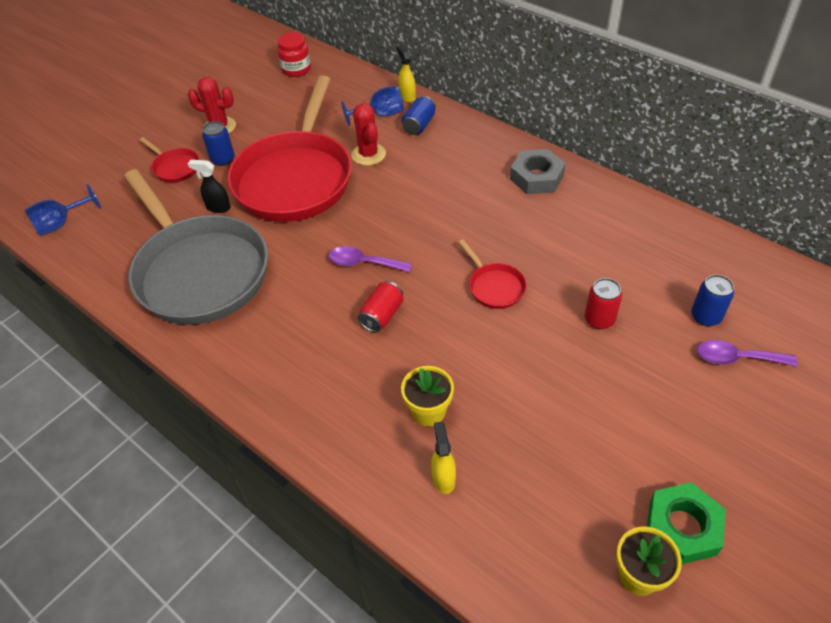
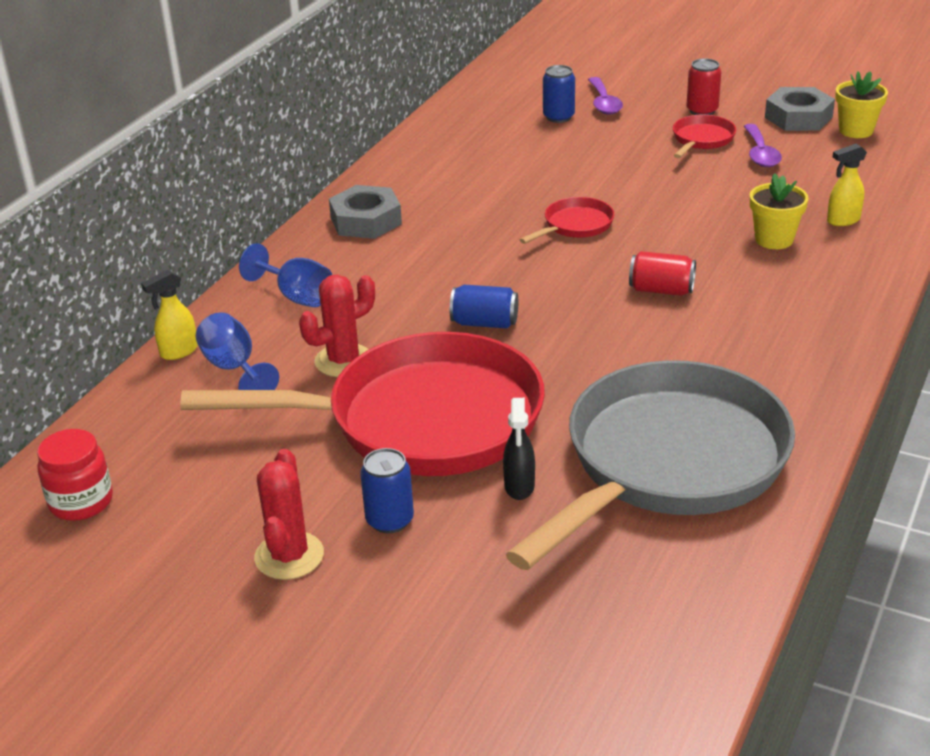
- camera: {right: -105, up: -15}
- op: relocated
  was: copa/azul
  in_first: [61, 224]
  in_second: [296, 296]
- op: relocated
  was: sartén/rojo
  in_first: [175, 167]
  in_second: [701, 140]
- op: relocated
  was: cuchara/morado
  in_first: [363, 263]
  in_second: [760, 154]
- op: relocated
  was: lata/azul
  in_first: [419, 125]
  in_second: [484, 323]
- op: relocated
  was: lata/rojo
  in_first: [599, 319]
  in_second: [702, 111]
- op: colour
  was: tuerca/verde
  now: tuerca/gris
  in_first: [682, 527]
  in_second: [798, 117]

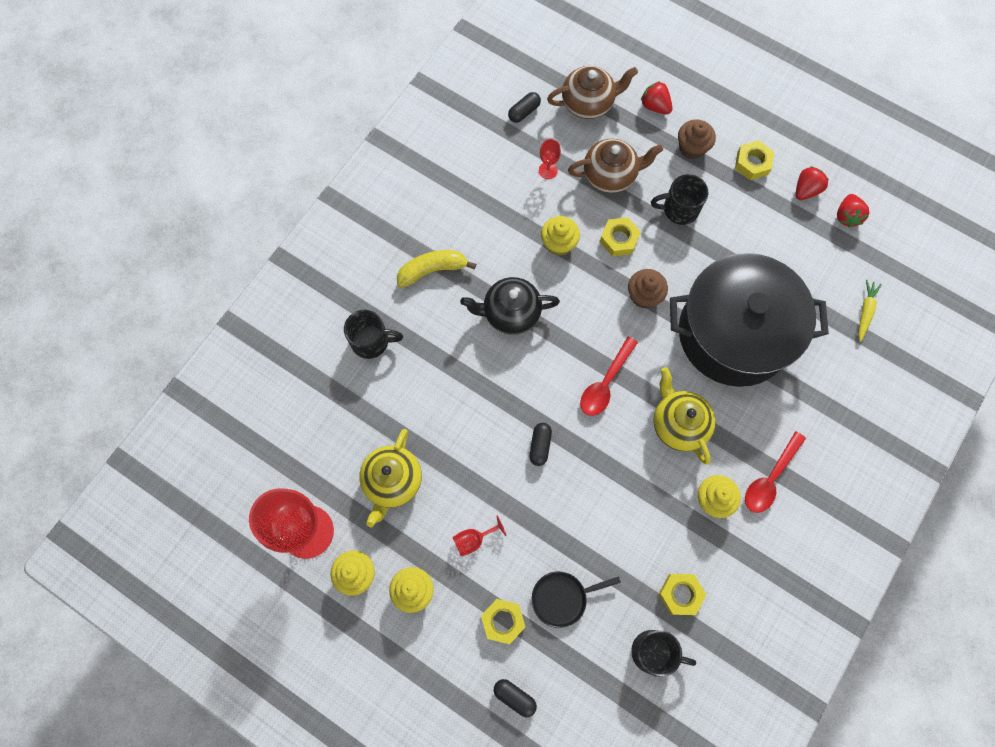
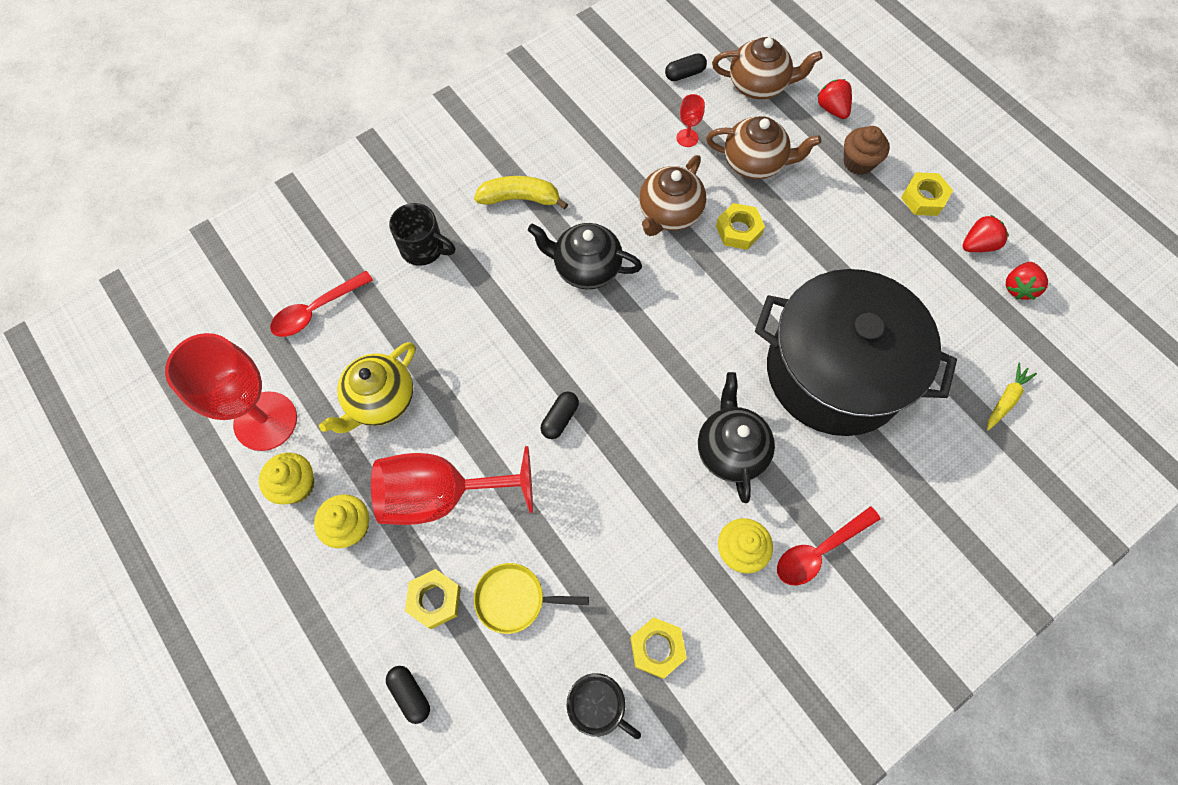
- camera: {right: 20, up: -5}
- op: missing
  was: magdalena/marrón
  in_first: [644, 296]
- op: missing
  was: taza/negro
  in_first: [679, 209]
- op: relocated
  was: cuchara/rojo
  in_first: [605, 383]
  in_second: [316, 310]
- op: exchanged
  was: magdalena/amarillo
  now: tetera/marrón
  in_first: [558, 243]
  in_second: [669, 214]
- op: colour
  was: sartén/negro
  now: sartén/amarillo
  in_first: [562, 598]
  in_second: [515, 599]
- op: colour
  was: tetera/amarillo
  now: tetera/negro
  in_first: [678, 424]
  in_second: [730, 450]
- op: size
  was: copa/rojo
  in_first: [473, 540]
  in_second: [441, 495]
  ratio: 2.43

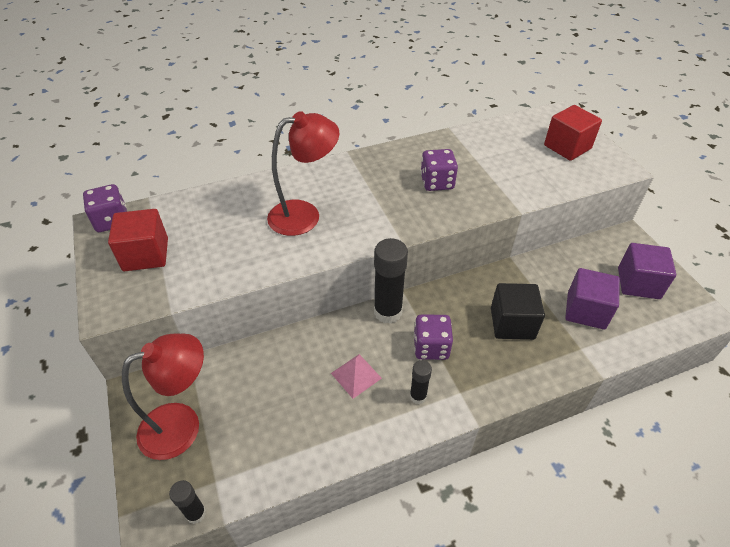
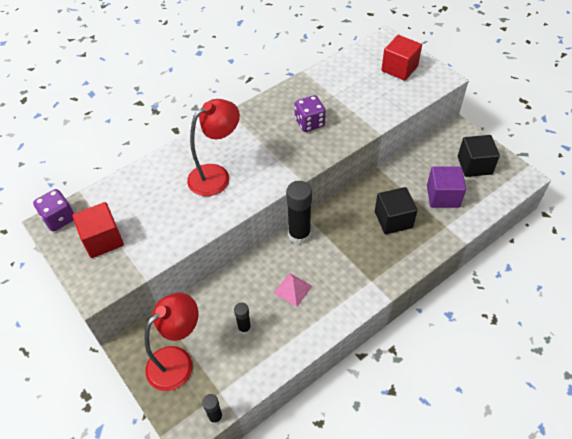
- camera: {right: -15, up: 5}
- op: missing
  was: dado/morado
  in_first: [431, 347]
- op: relocated
  was: barra de pegamento/negro
  in_first: [418, 396]
  in_second: [244, 328]
- op: colour
  was: cubo/morado
  now: cubo/negro
  in_first: [638, 283]
  in_second: [474, 165]

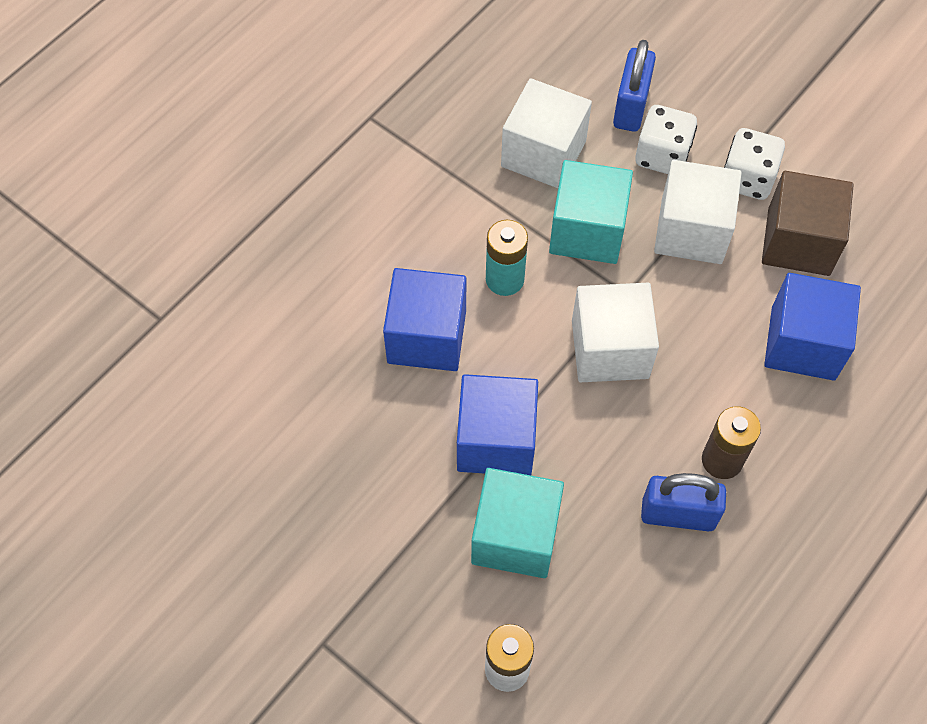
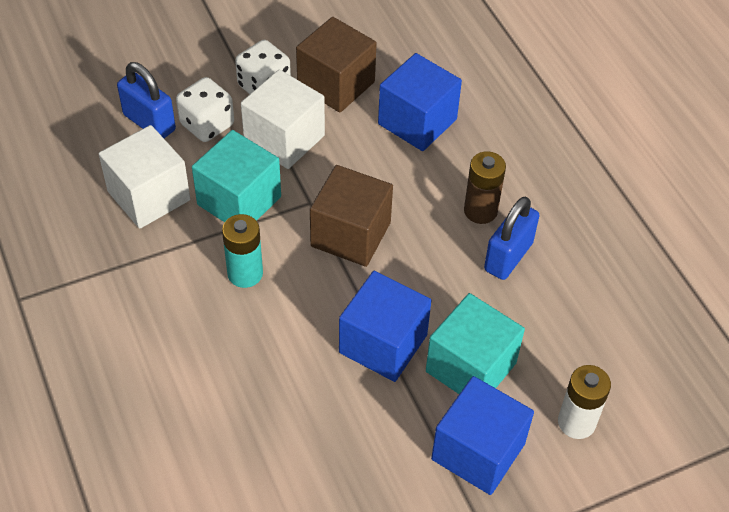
- camera: {right: -65, up: -10}
- op: relocated
  was: cubo/azul
  in_first: [427, 336]
  in_second: [478, 451]
- op: colour
  was: cubo/blanco
  now: cubo/marrón
  in_first: [610, 349]
  in_second: [350, 234]

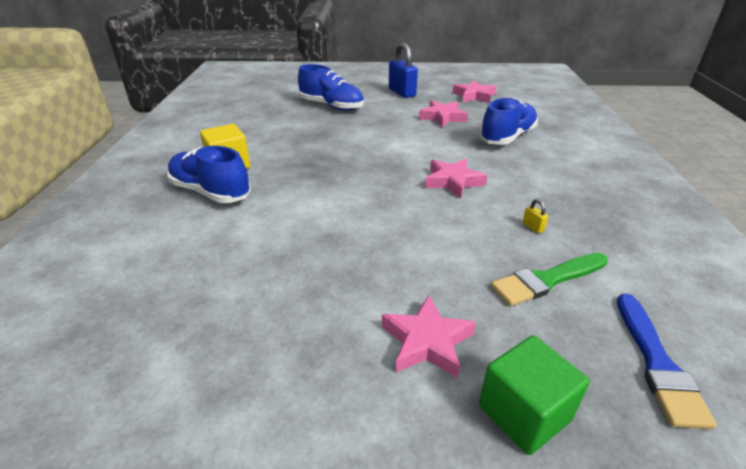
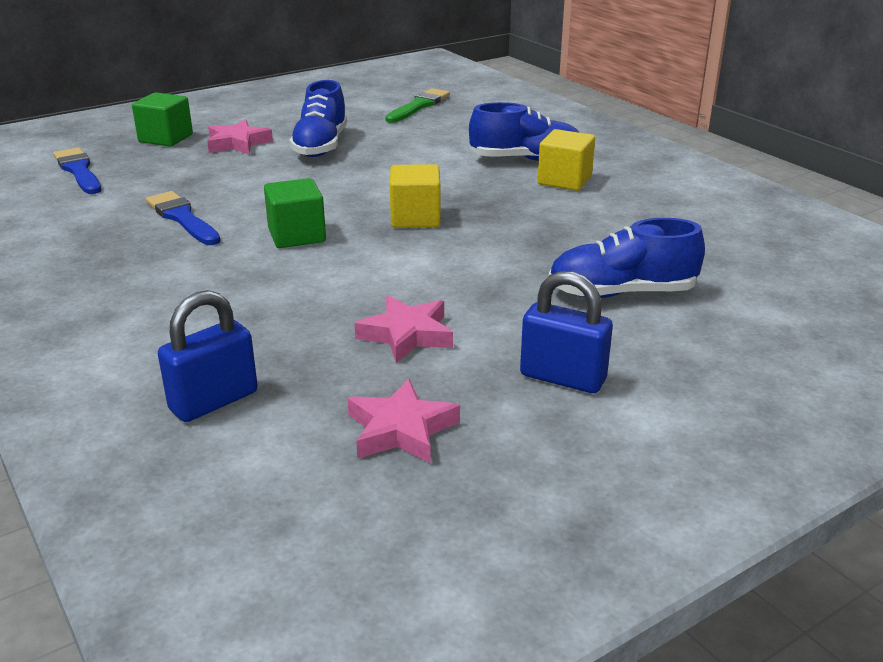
- camera: {right: 145, up: -5}
- op: appeared
  now: candado/azul
  in_second: [214, 401]
- op: appeared
  now: cubo/amarillo
  in_second: [415, 218]
- op: relocated
  was: zapato/azul
  in_first: [507, 137]
  in_second: [321, 146]
- op: relocated
  was: pincel/verde
  in_first: [547, 280]
  in_second: [419, 106]
- op: exchanged
  was: estrella/rosa
  now: cubo/verde
  in_first: [453, 181]
  in_second: [297, 235]
- op: exchanged
  was: candado/amarillo
  now: pincel/azul
  in_first: [533, 227]
  in_second: [182, 218]

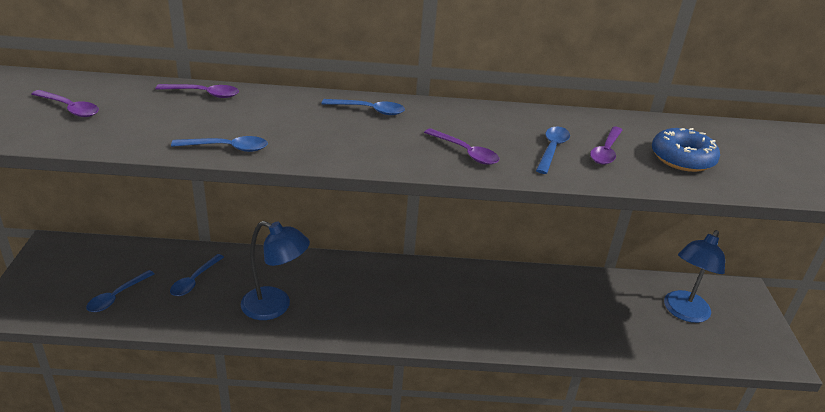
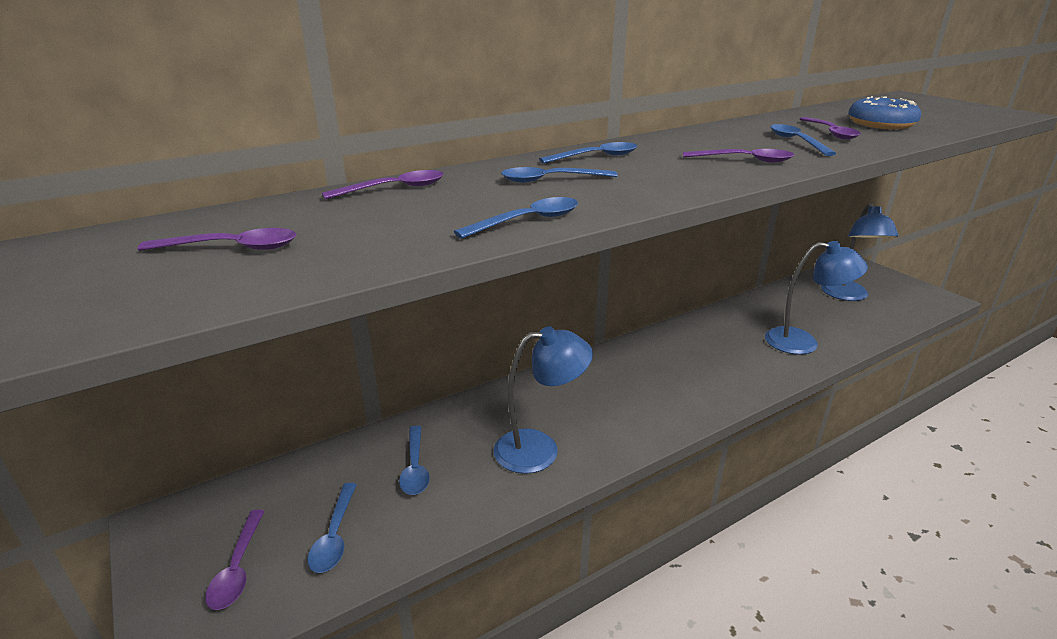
- camera: {right: -30, up: -5}
- op: appeared
  now: cuchara/morado
  in_second: [238, 568]
- op: appeared
  now: cuchara/azul
  in_second: [550, 180]
- op: appeared
  now: lámpara/azul
  in_second: [802, 342]

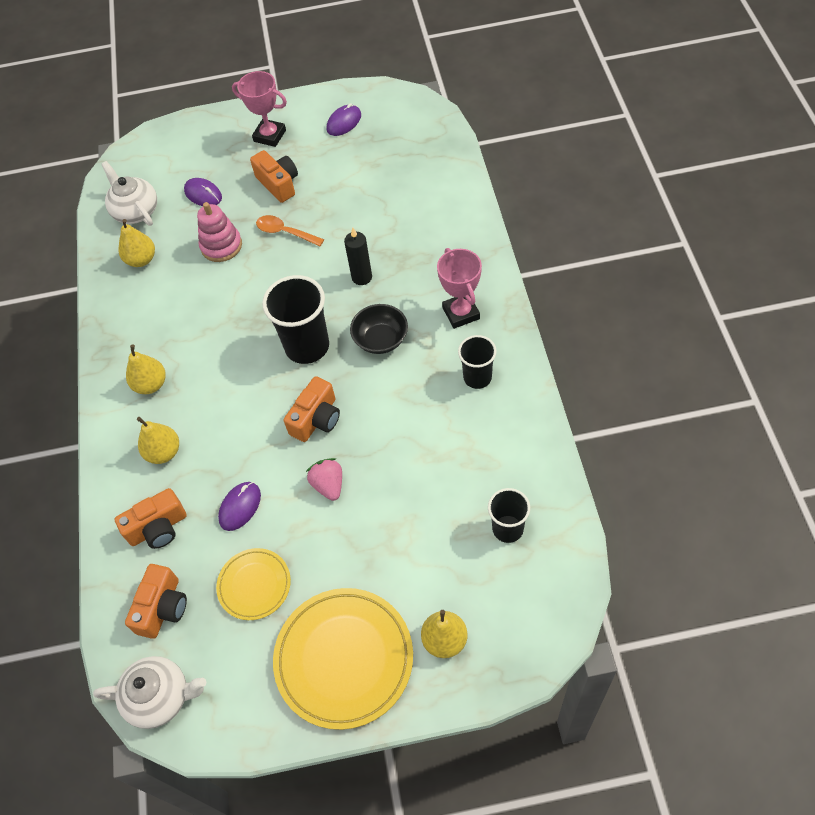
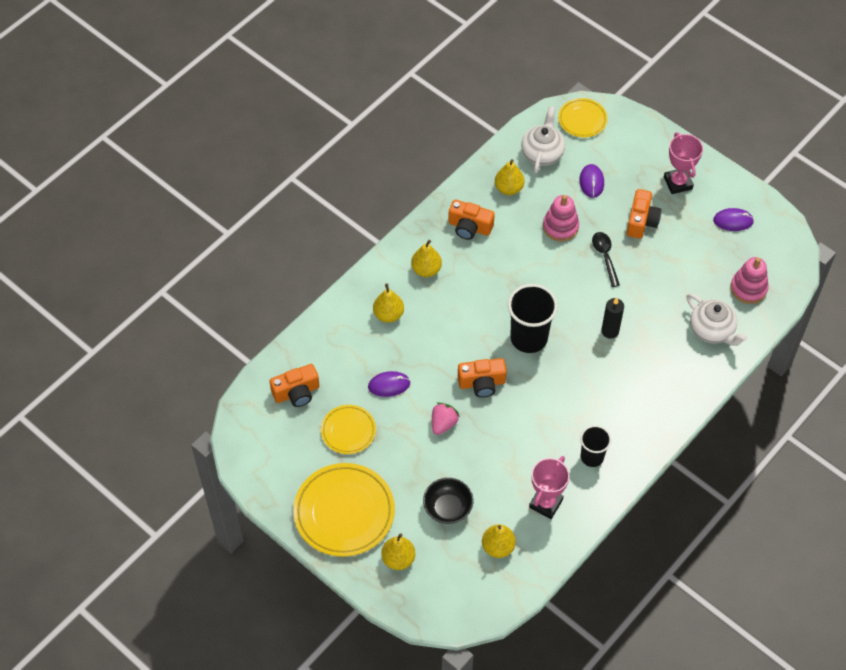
- camera: {right: 45, up: 0}
- op: appeared
  now: plato/amarillo
  in_second: [582, 120]
- op: appeared
  now: juguete apilable/rosa
  in_second: [748, 288]
- op: relocated
  was: tetera/blanco
  in_first: [160, 697]
  in_second: [712, 330]
- op: relocated
  was: cámara/naranja
  in_first: [158, 528]
  in_second: [469, 227]
- op: relocated
  was: cuenco/negro
  in_first: [381, 339]
  in_second: [448, 508]
- op: relocated
  was: trofeo/rosa
  in_first: [461, 313]
  in_second: [546, 503]
- op: exchanged
  was: vaso/negro
  now: pera/amarillo
  in_first: [507, 529]
  in_second: [498, 547]
- op: colour
  was: cuchara/naranja
  now: cuchara/negro
  in_first: [285, 232]
  in_second: [605, 256]

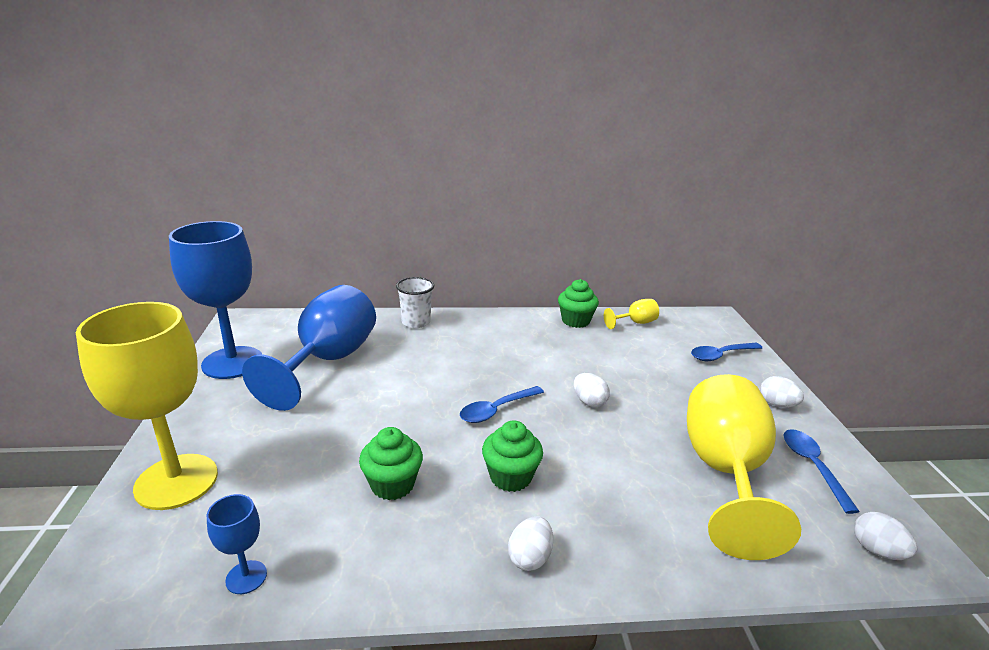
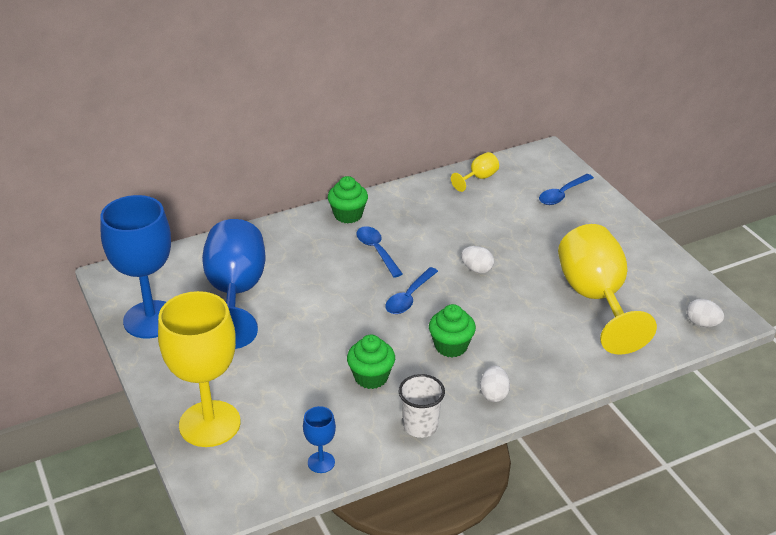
- camera: {right: -20, up: 10}
- op: missing
  was: huevo/blanco
  in_first: [777, 404]
- op: relocated
  was: vaso/blanco
  in_first: [416, 322]
  in_second: [420, 426]
- op: relocated
  was: magdalena/verde
  in_first: [575, 321]
  in_second: [348, 215]
- op: relocated
  was: cuchara/azul
  in_first: [812, 466]
  in_second: [376, 251]

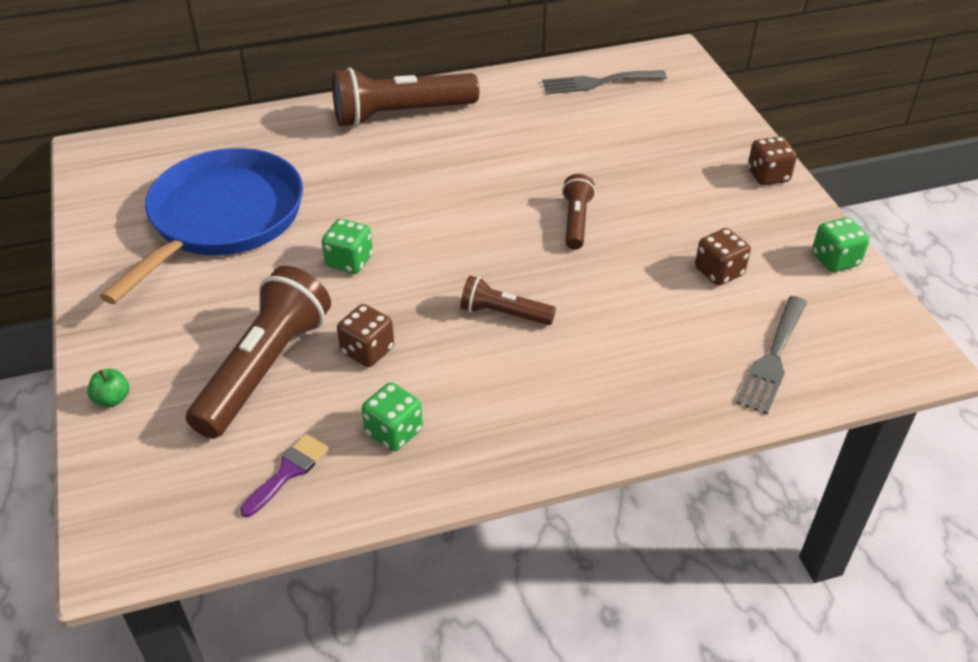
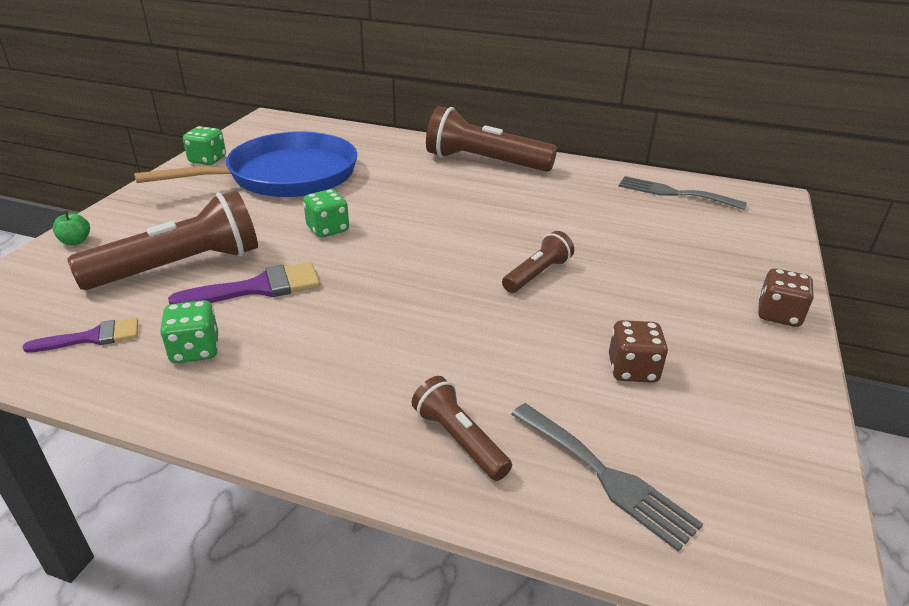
- camera: {right: 35, up: -10}
- op: relocated
  was: lámpara de mano/marrón
  in_first: [504, 313]
  in_second: [459, 440]
- op: relocated
  was: dado/verde
  in_first: [835, 260]
  in_second: [207, 160]
- op: exchanged
  was: dado/marrón
  now: pincel/morado
  in_first: [367, 351]
  in_second: [258, 288]
- op: spun
  was: tenedor/gris
  in_first: [773, 358]
  in_second: [605, 476]
  clockwise: -105

